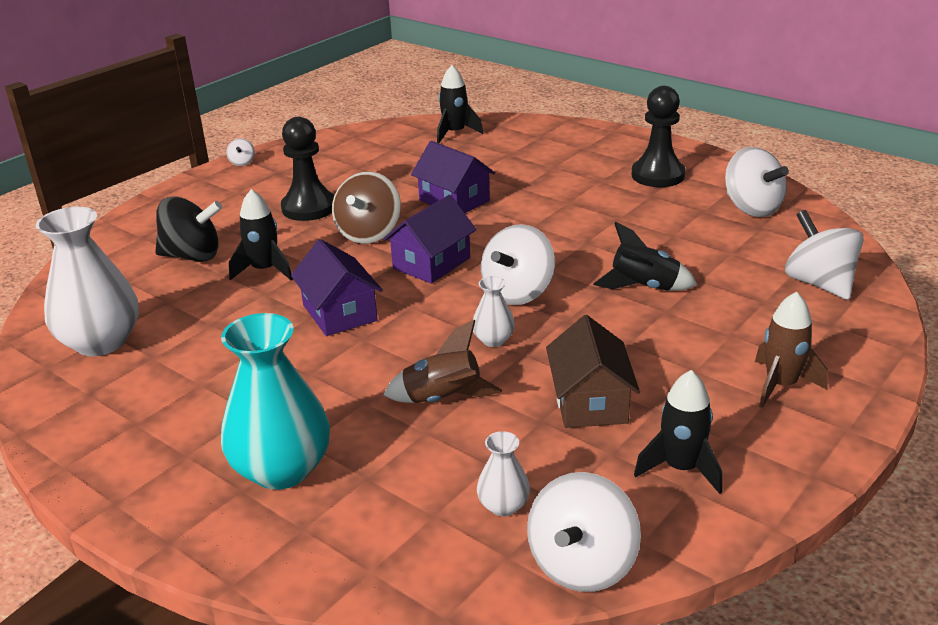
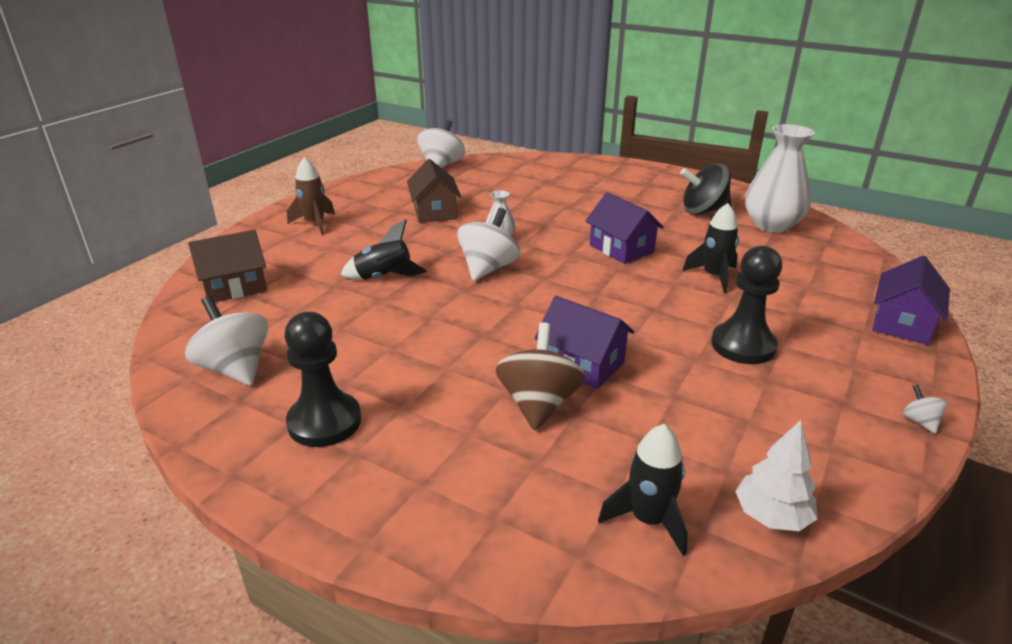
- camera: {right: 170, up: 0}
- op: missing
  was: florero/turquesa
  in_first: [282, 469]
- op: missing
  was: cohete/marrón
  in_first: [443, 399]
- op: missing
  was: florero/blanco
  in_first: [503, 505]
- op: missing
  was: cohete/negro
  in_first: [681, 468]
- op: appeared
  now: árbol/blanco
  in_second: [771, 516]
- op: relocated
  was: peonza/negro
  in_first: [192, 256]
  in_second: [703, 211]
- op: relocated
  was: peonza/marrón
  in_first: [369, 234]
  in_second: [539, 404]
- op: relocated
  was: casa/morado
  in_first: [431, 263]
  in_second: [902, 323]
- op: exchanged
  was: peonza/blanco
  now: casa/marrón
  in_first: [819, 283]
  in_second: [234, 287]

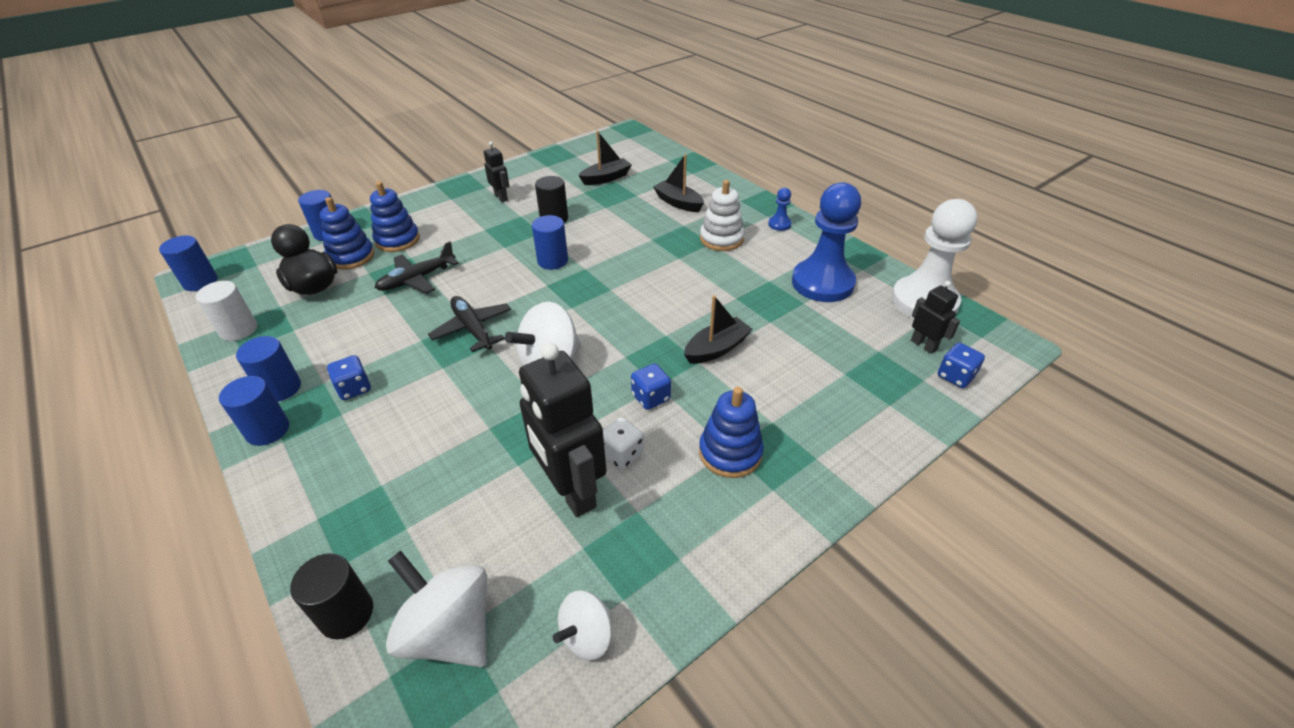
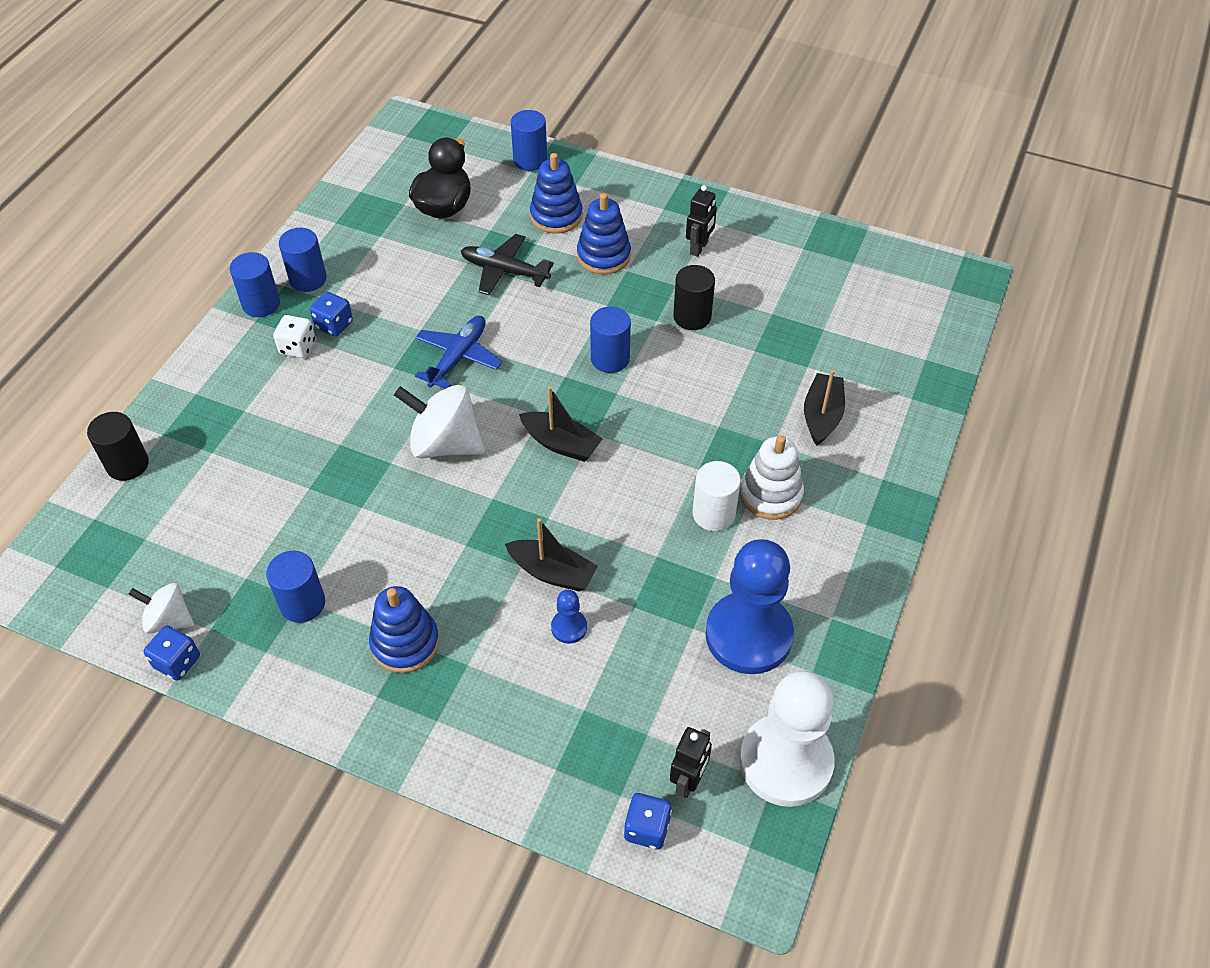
- camera: {right: 60, up: 10}
- op: missing
  was: peonza/blanco
  in_first: [450, 631]
- op: missing
  was: robot/negro
  in_first: [571, 491]
- op: relocated
  was: cilindro/azul
  in_first: [200, 282]
  in_second: [302, 603]
- op: relocated
  was: cilindro/blanco
  in_first: [239, 330]
  in_second: [713, 514]
- op: relocated
  was: juguete apilable/azul
  in_first: [351, 257]
  in_second: [603, 256]
- op: relocated
  was: barco/negro
  in_first: [606, 178]
  in_second: [561, 444]
- op: relocated
  was: dado/blanco
  in_first: [622, 454]
  in_second: [297, 347]
- op: relocated
  was: dado/azul
  in_first: [651, 397]
  in_second: [177, 662]
- op: relocated
  was: peón/azul
  in_first: [779, 224]
  in_second: [569, 627]
- op: colour
  was: avión/negro
  now: avión/azul
  in_first: [472, 329]
  in_second: [458, 357]

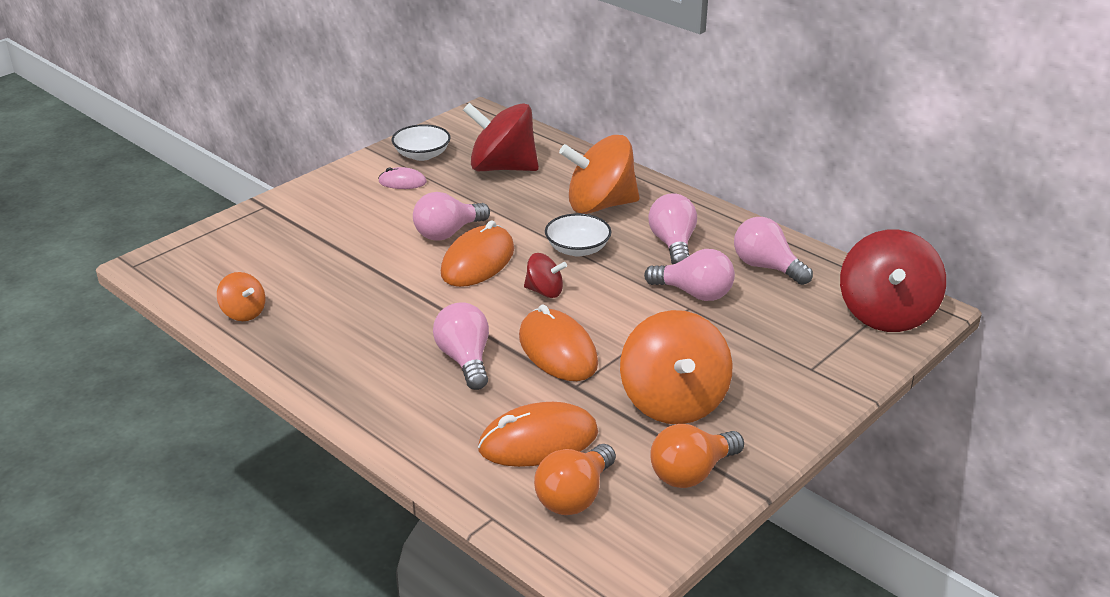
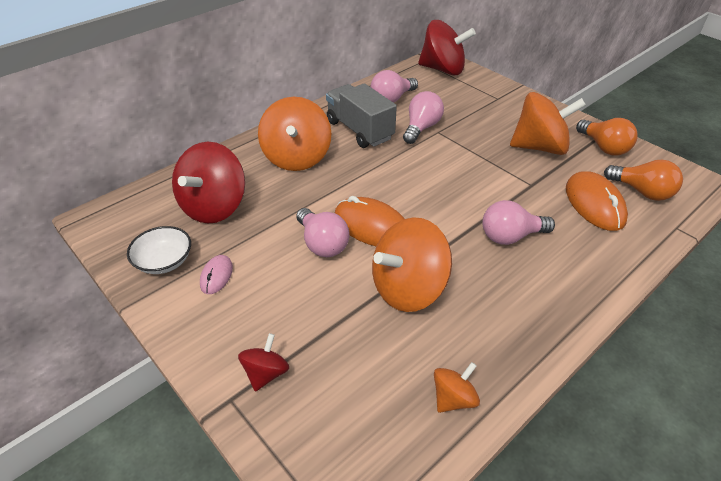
- camera: {right: -85, up: 10}
- op: missing
  was: ratón/naranja
  in_first: [558, 350]
- op: missing
  was: cuenco/blanco
  in_first: [577, 249]
- op: appeared
  now: peonza/naranja
  in_second: [408, 288]
- op: relocated
  was: peonza/rojo
  in_first: [544, 291]
  in_second: [266, 373]
- op: exchanged
  was: bombilla/rosa
  now: camión/gris
  in_first: [673, 244]
  in_second: [359, 130]

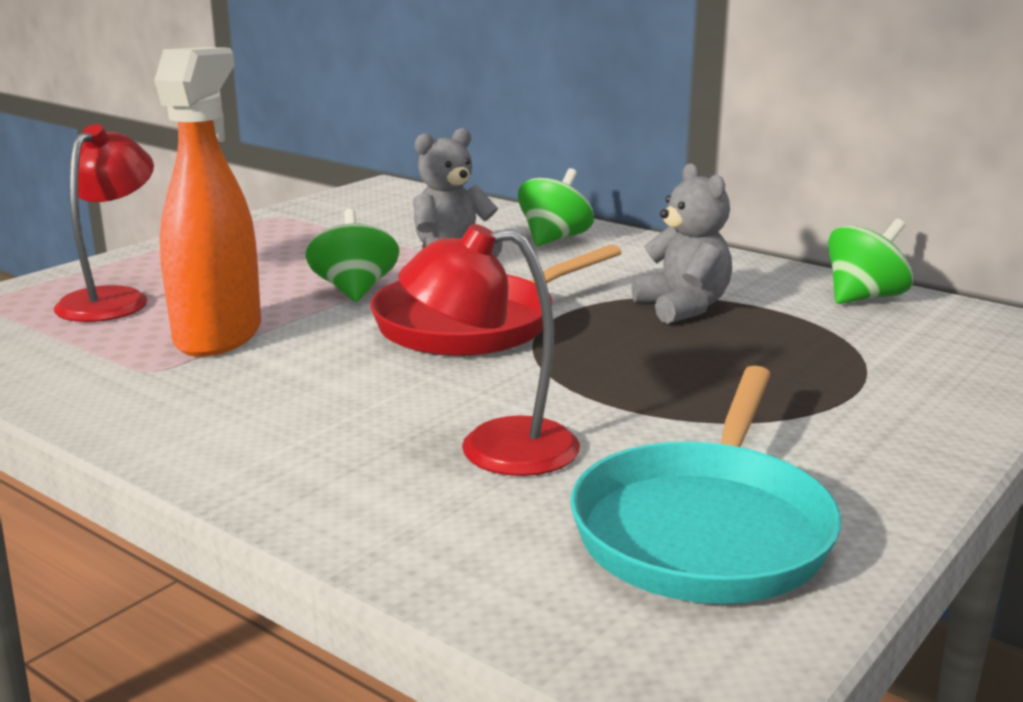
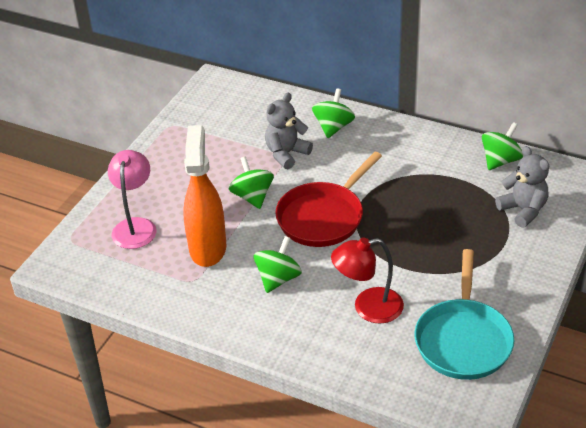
- camera: {right: -10, up: 20}
- op: appeared
  now: peonza/verde
  in_second: [278, 278]
- op: relocated
  was: osito/gris
  in_first: [683, 308]
  in_second: [523, 210]
- op: colour
  was: lámpara/rojo
  now: lámpara/rosa
  in_first: [113, 299]
  in_second: [135, 226]

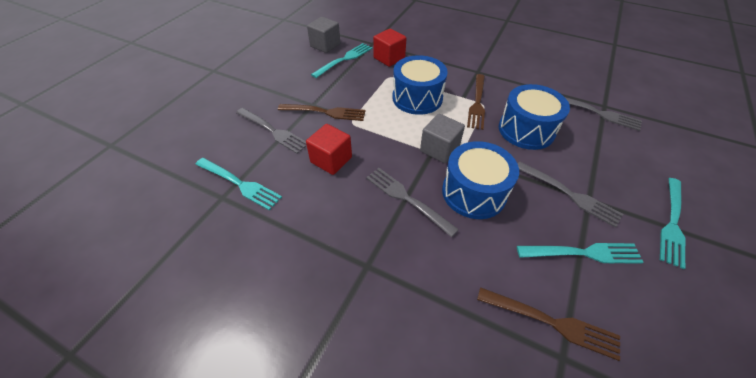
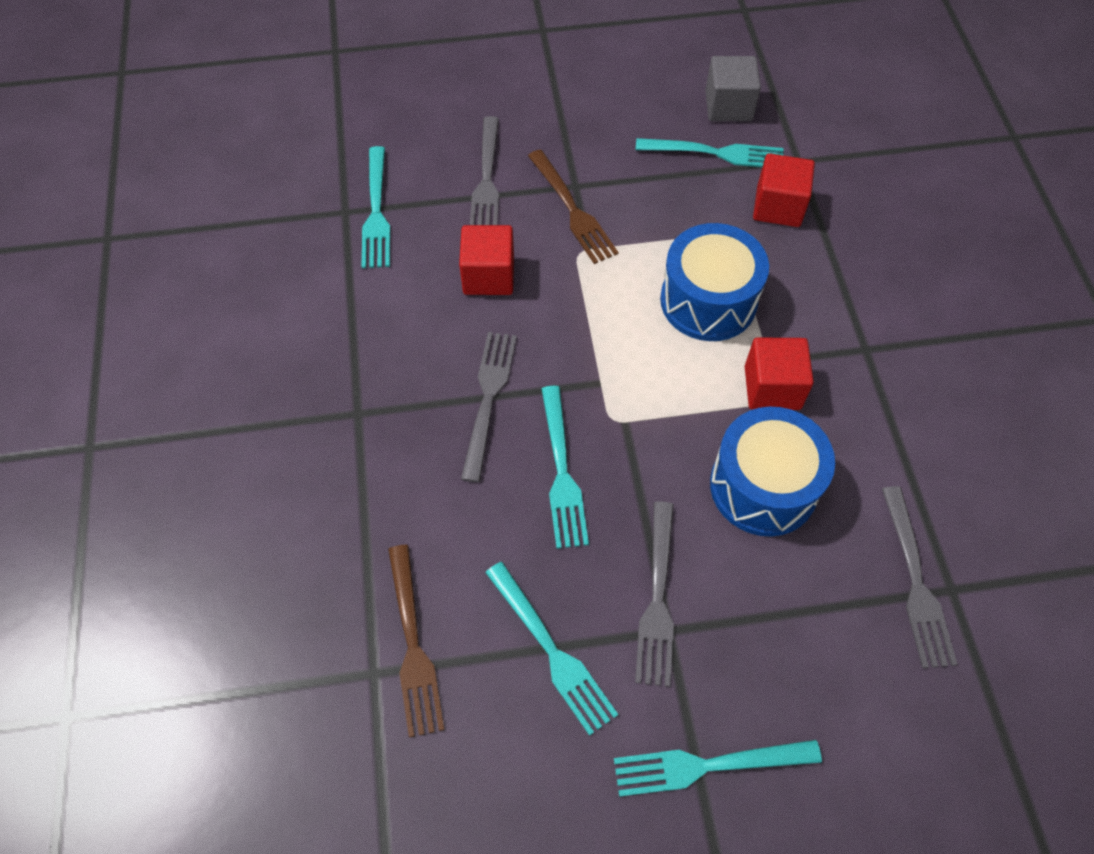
- camera: {right: 55, up: 10}
- op: missing
  was: cubo/gris
  in_first: [439, 149]
- op: exchanged
  was: tambor/azul
  now: tenedor/turquesa
  in_first: [474, 192]
  in_second: [562, 471]
- op: exchanged
  was: tenedor/marrón
  now: cubo/rojo
  in_first: [477, 103]
  in_second: [772, 388]

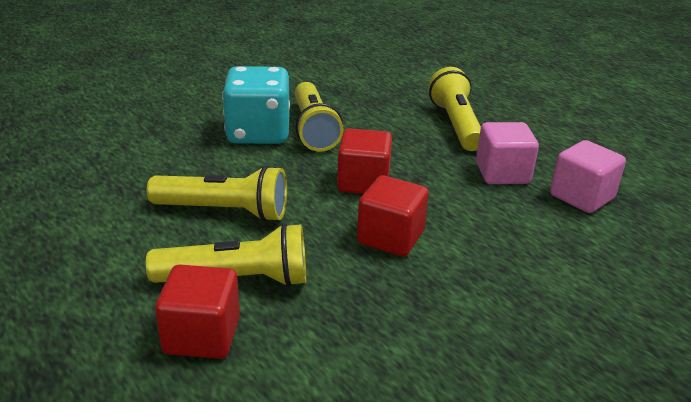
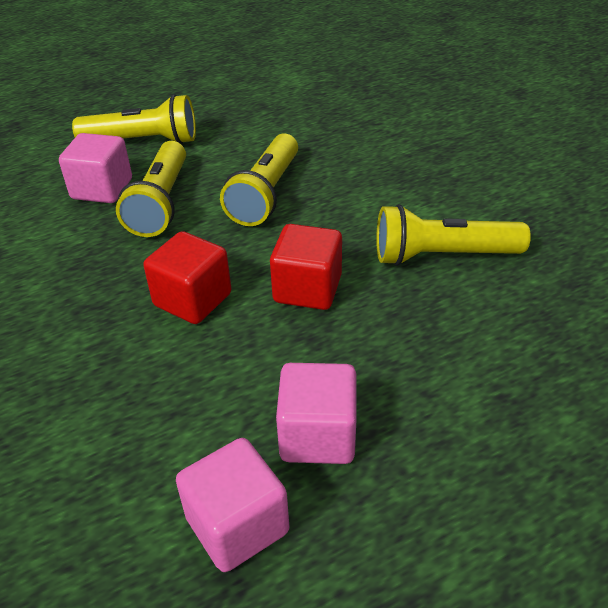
- camera: {right: 100, up: 10}
- op: missing
  was: dado/turquesa
  in_first: [258, 133]
- op: relocated
  was: lámpara de mano/amarillo
  in_first: [456, 124]
  in_second: [143, 141]
- op: colour
  was: cubo/rojo
  now: cubo/rosa
  in_first: [202, 335]
  in_second: [102, 189]

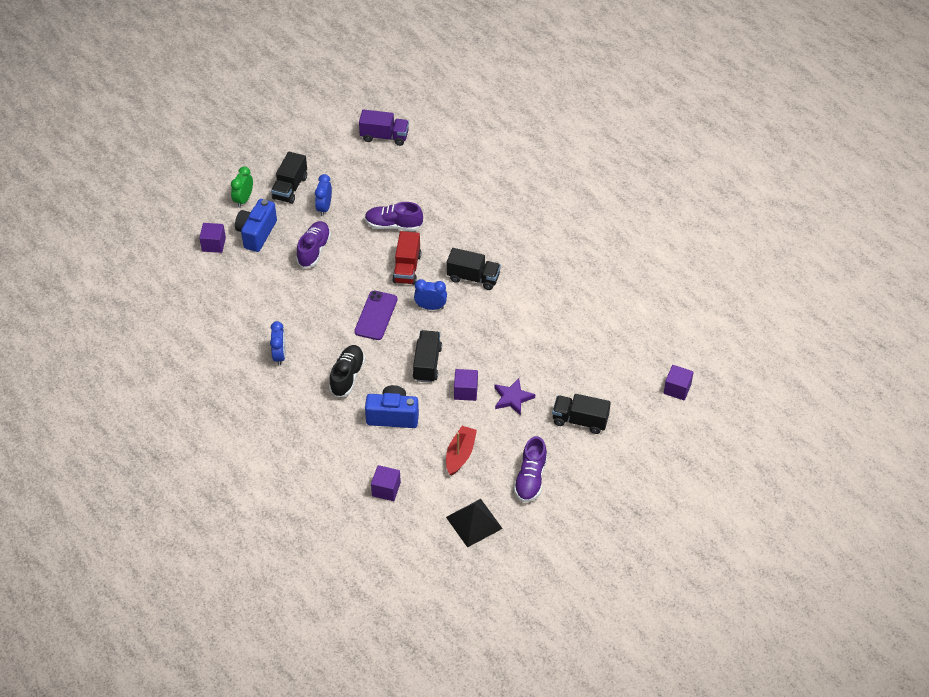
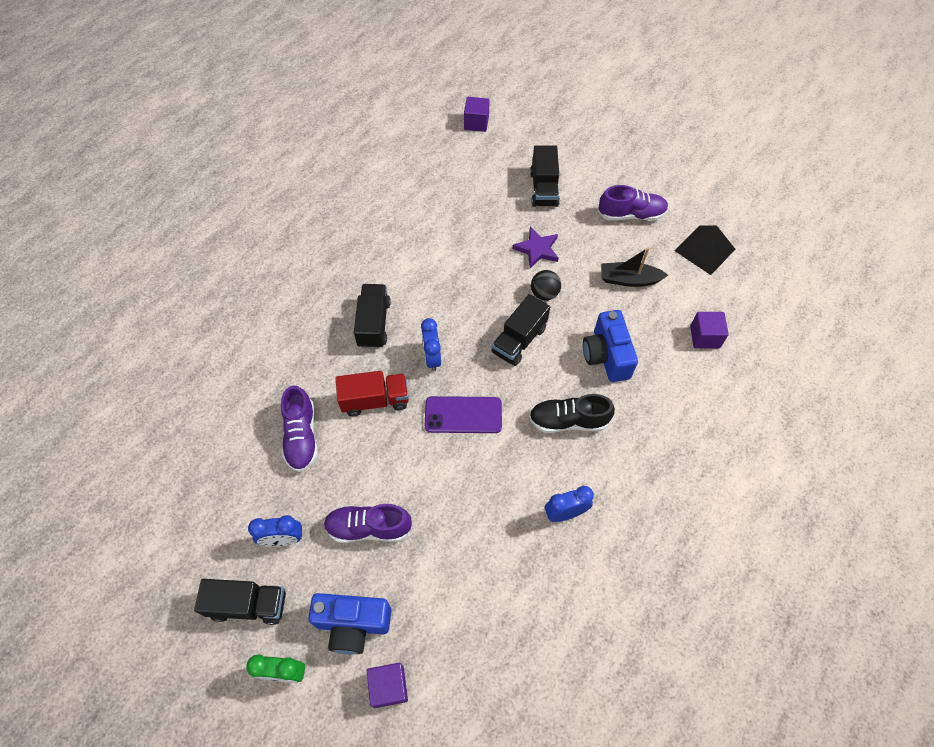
- camera: {right: -105, up: 10}
- op: missing
  was: camión/morado
  in_first: [384, 136]
- op: exchanged
  was: cubo/morado
  now: pelota/negro
  in_first: [465, 391]
  in_second: [544, 293]
- op: colour
  was: barco/rojo
  now: barco/negro
  in_first: [460, 454]
  in_second: [629, 280]
- op: spun
  was: camión/negro
  in_first: [427, 363]
  in_second: [519, 340]
  clockwise: -45

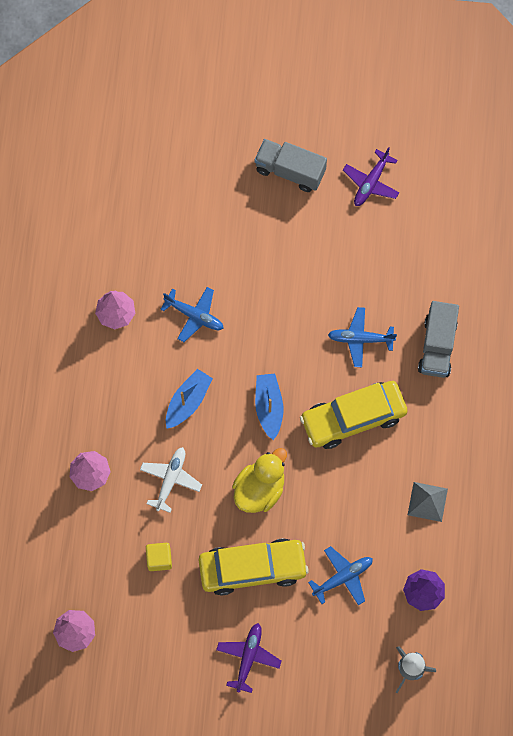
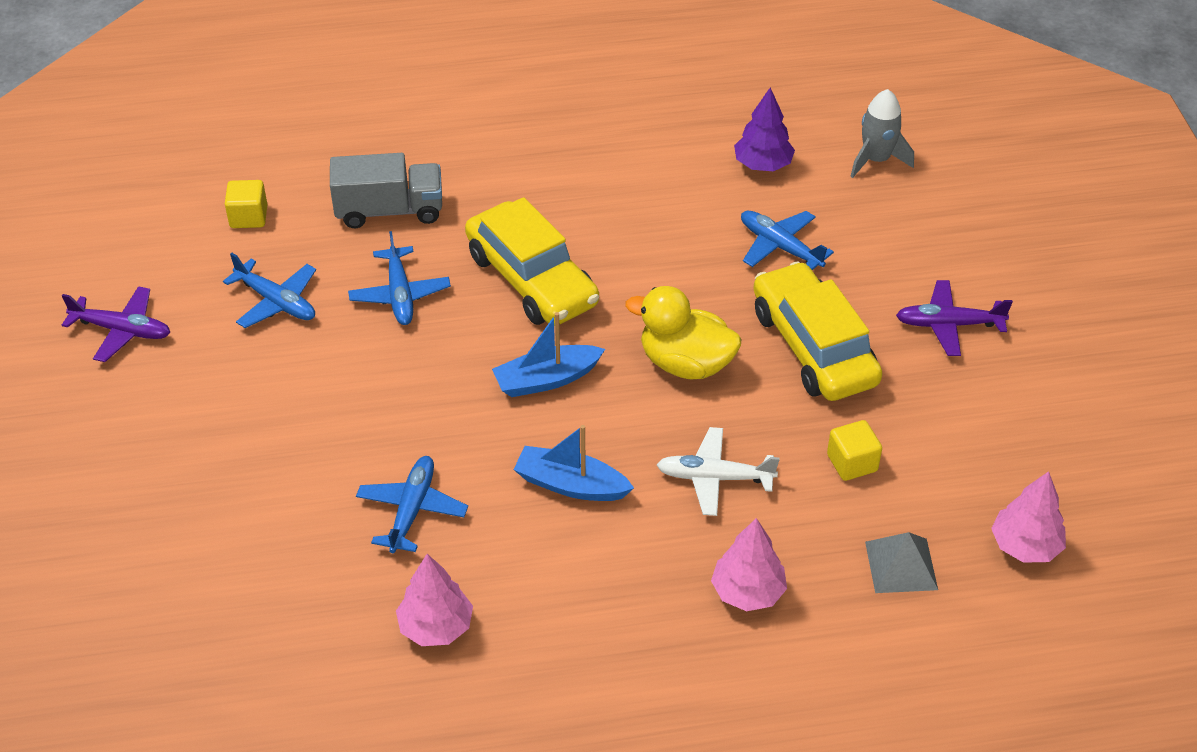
- camera: {right: -105, up: -25}
- op: missing
  was: camión/gris
  in_first: [290, 171]
- op: appeared
  now: avión/azul
  in_second: [276, 302]
- op: appeared
  now: cubo/amarillo
  in_second: [248, 217]
- op: relocated
  was: pirámide/gris
  in_first: [427, 501]
  in_second: [901, 565]

